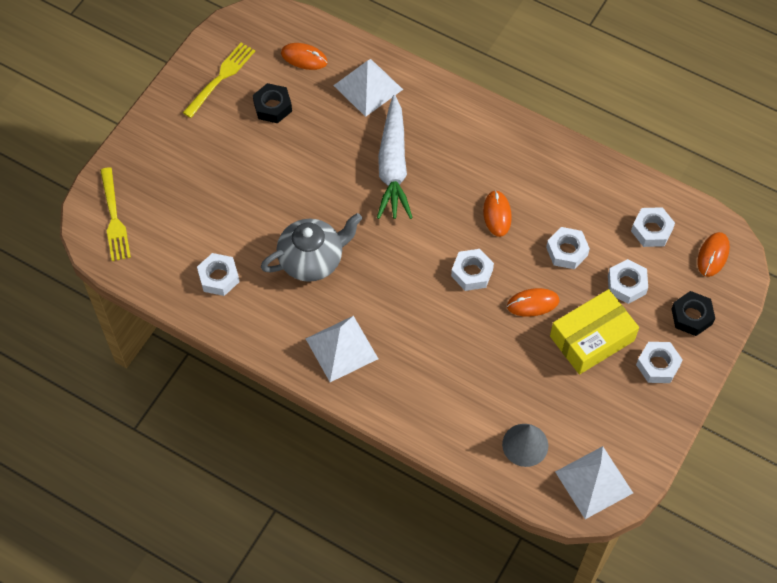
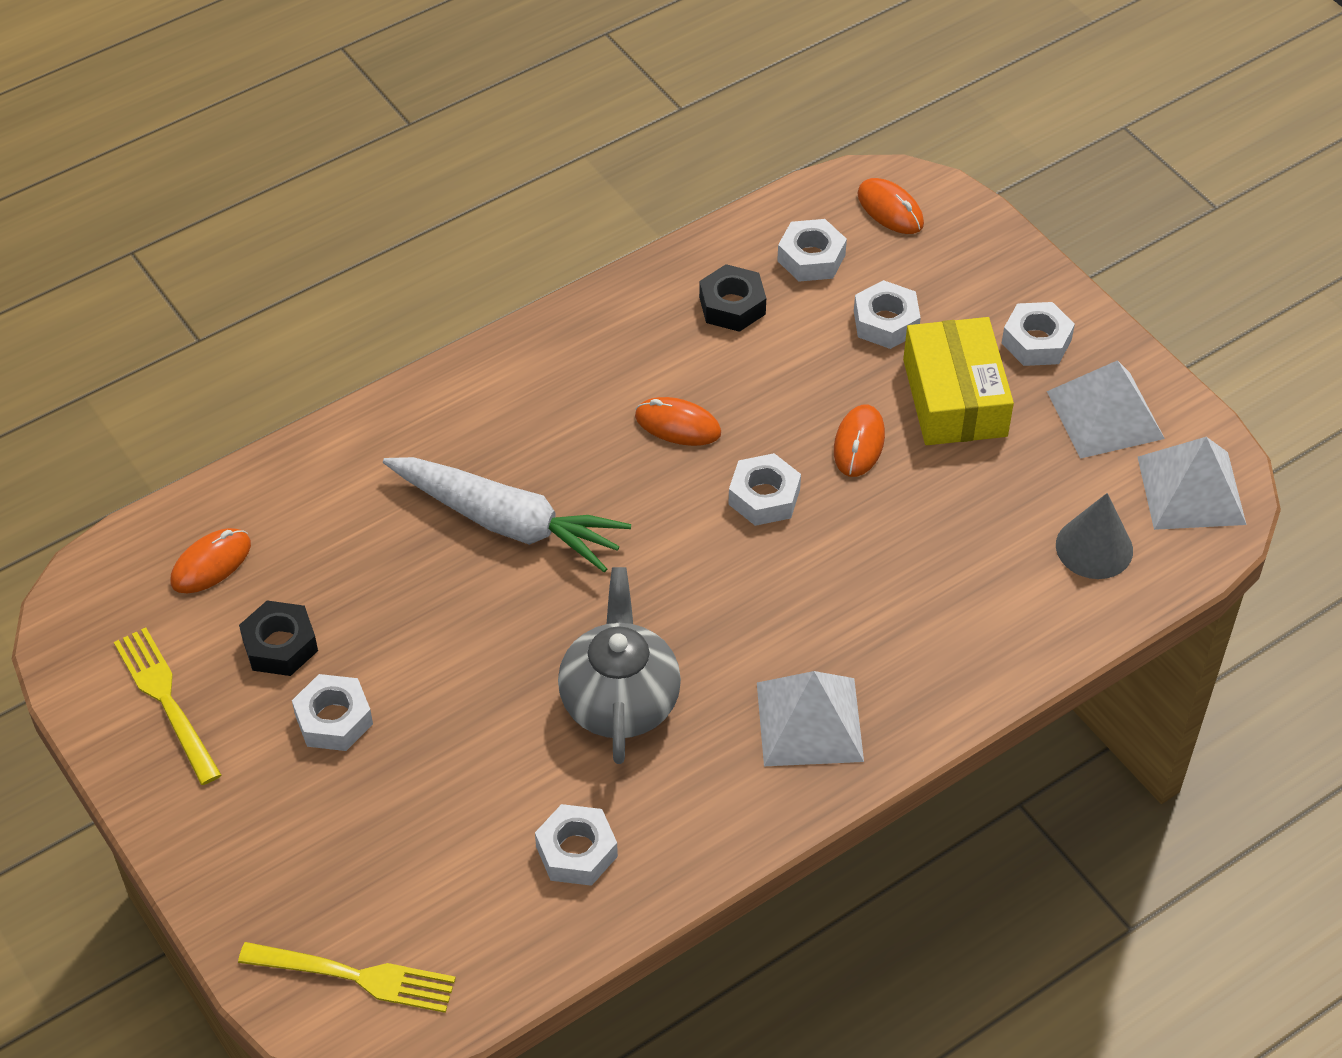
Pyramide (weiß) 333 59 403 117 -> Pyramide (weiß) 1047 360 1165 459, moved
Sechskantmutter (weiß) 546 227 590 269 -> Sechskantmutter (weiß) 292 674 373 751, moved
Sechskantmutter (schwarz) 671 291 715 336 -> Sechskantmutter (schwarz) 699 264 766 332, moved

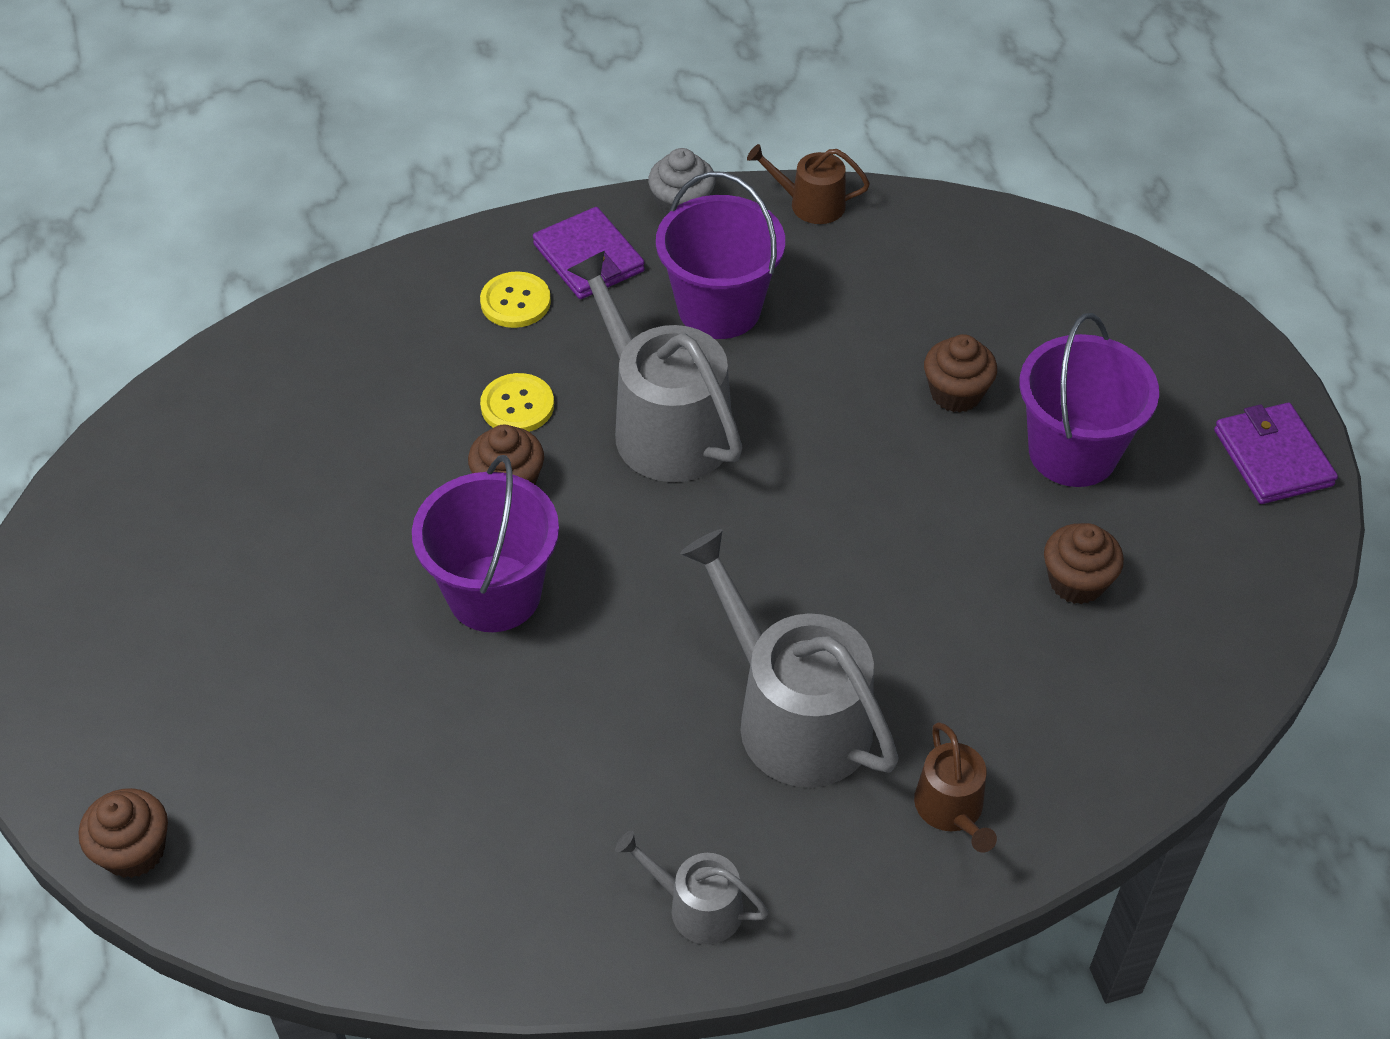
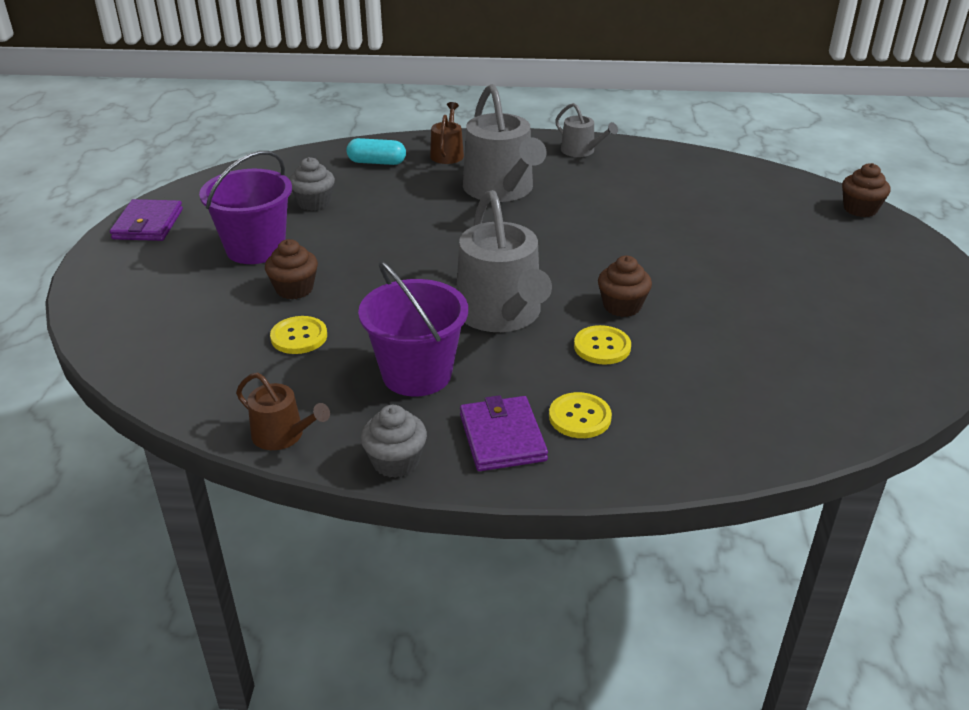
Eimer (lila) 412 455 559 632 -> none
Muffin (braun) 1044 523 1124 604 -> Muffin (grau) 289 157 335 211
none -> Knopf (gelb) 270 316 327 354
none -> Kapsel (türkis) 346 138 406 165

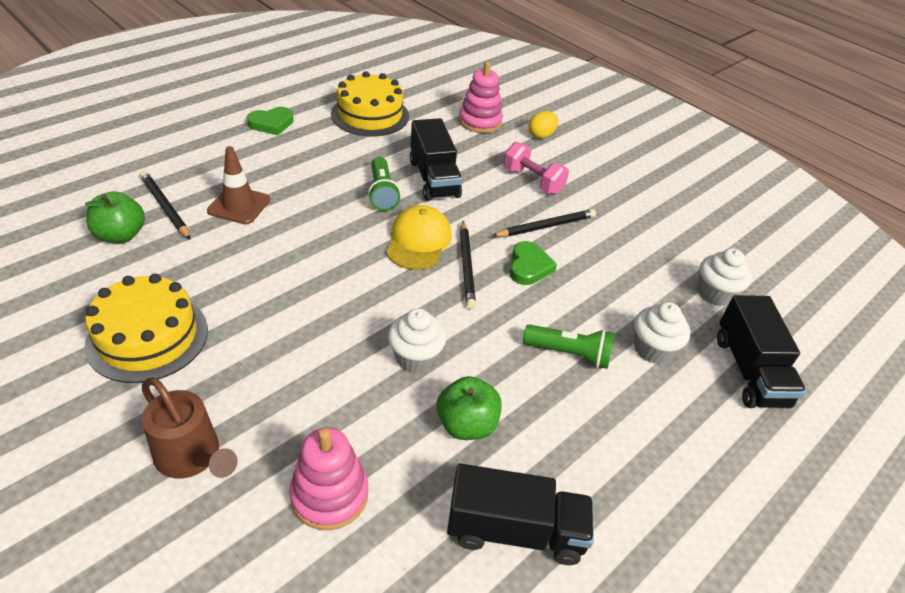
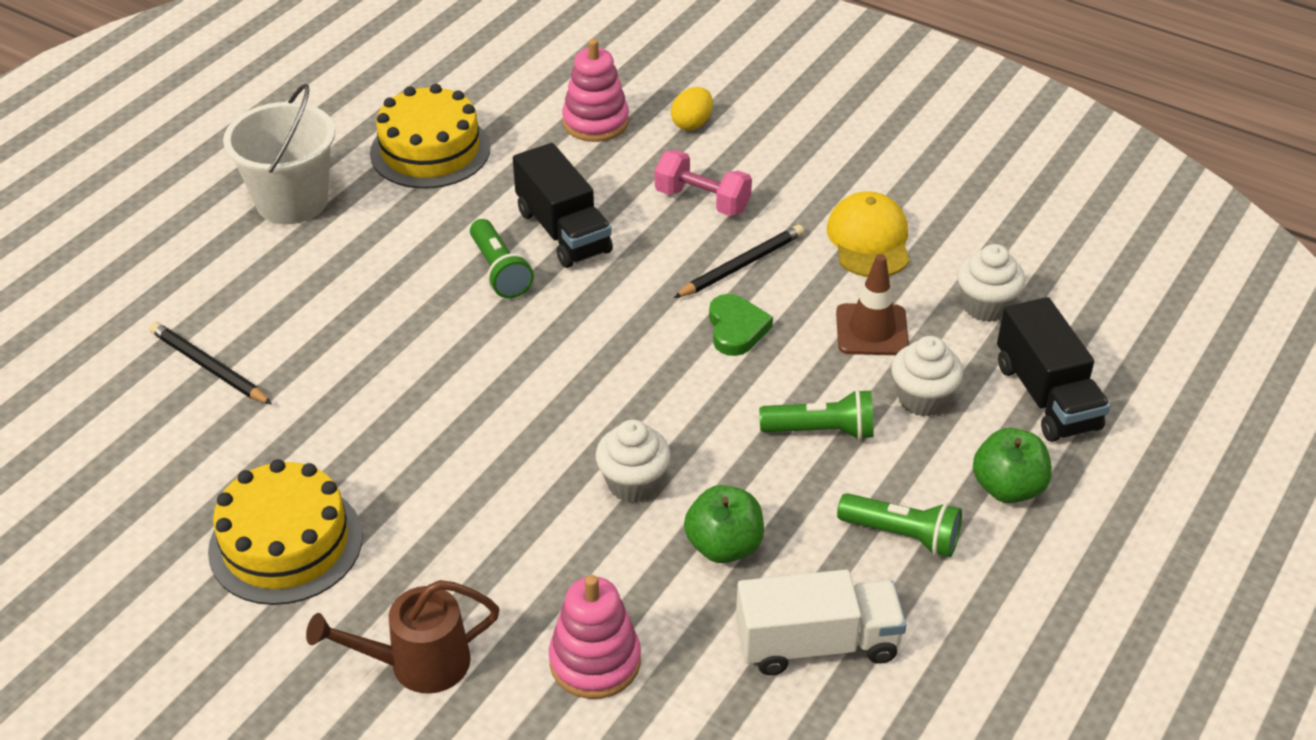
Apfel (grün) 85 191 145 243 -> Apfel (grün) 973 428 1052 503, moved
Gießkanne (braun) 142 378 238 478 -> Gießkanne (braun) 306 580 500 694, 135 degrees clockwise
Leitkegel (braun) 207 146 270 224 -> Leitkegel (braun) 836 254 909 355, moved
Herz (grün) 247 107 294 135 -> Eimer (weiß) 223 84 335 224
Kappe (gelb) 386 205 452 270 -> Kappe (gelb) 827 191 910 277, moved
Lastwagen (schwarz) 447 464 594 565 -> Lastwagen (weiß) 736 570 906 675
Bleistift (schwarz) 460 221 476 309 -> none
none -> Taschenlampe (grün) 837 493 962 557

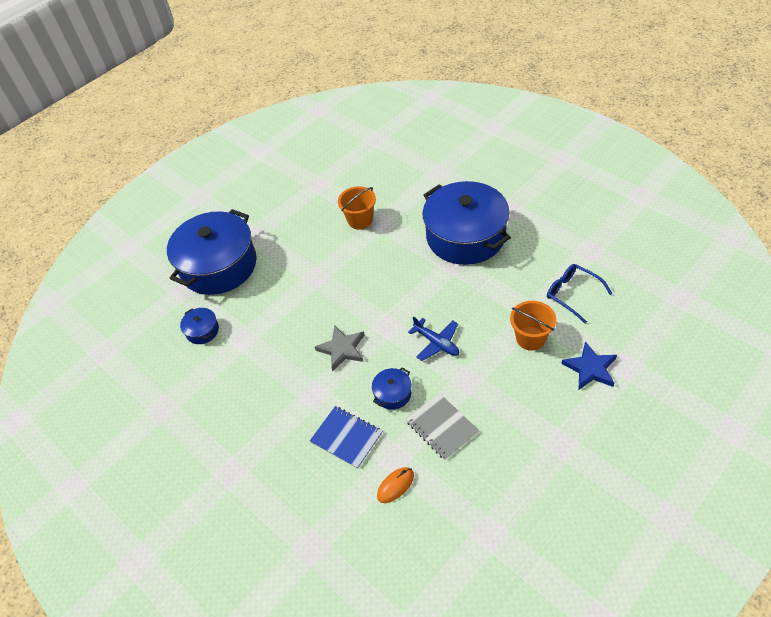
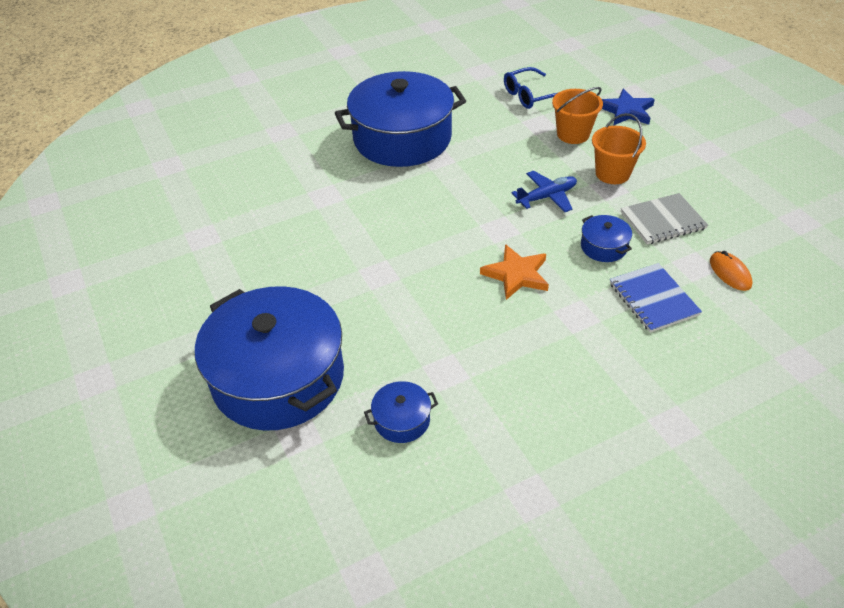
Notizbuch (blau) 310 406 382 469 -> Notizbuch (blau) 610 263 702 333, 75 degrees counterclockwise
Stern (grau) 315 325 365 371 -> Stern (orange) 480 244 549 300
Eimer (orange) 338 186 376 230 -> Eimer (orange) 592 113 646 184, moved

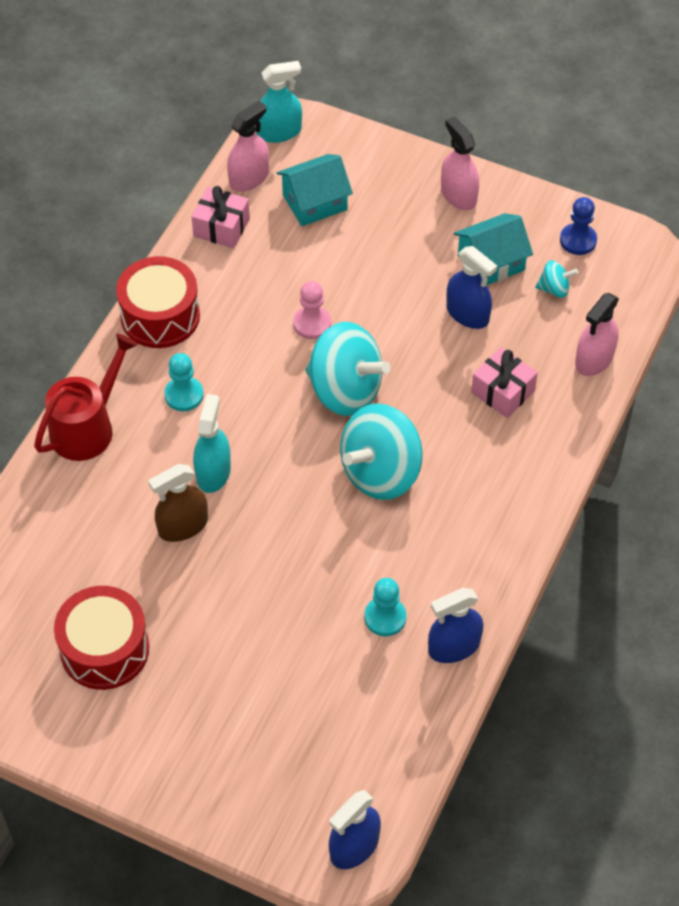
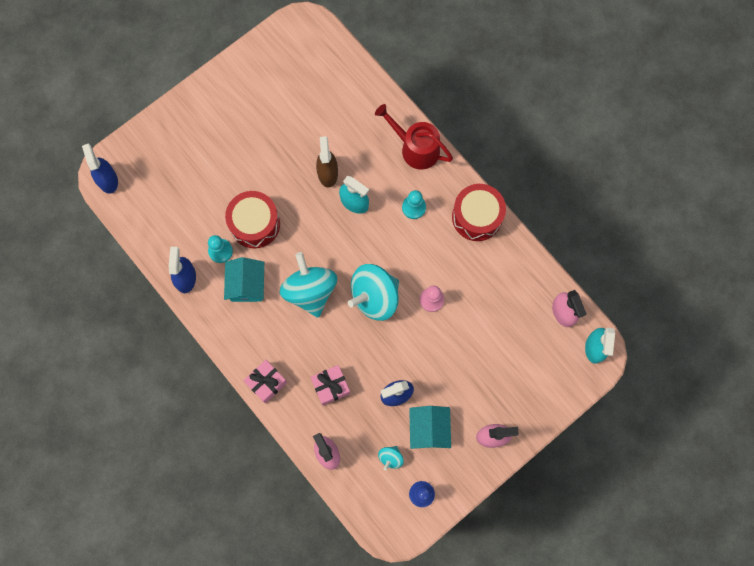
Gießkanne (rot) 34 334 138 461 -> Gießkanne (rot) 375 104 453 169, 150 degrees clockwise
Trommel (rot) 54 586 149 690 -> Trommel (rot) 225 191 280 248, moved
Geschenk (rosa) 191 186 250 248 -> Geschenk (rosa) 244 360 287 403, moved
Haus (türkis) 277 154 353 226 -> Haus (türkis) 224 257 264 302, moved

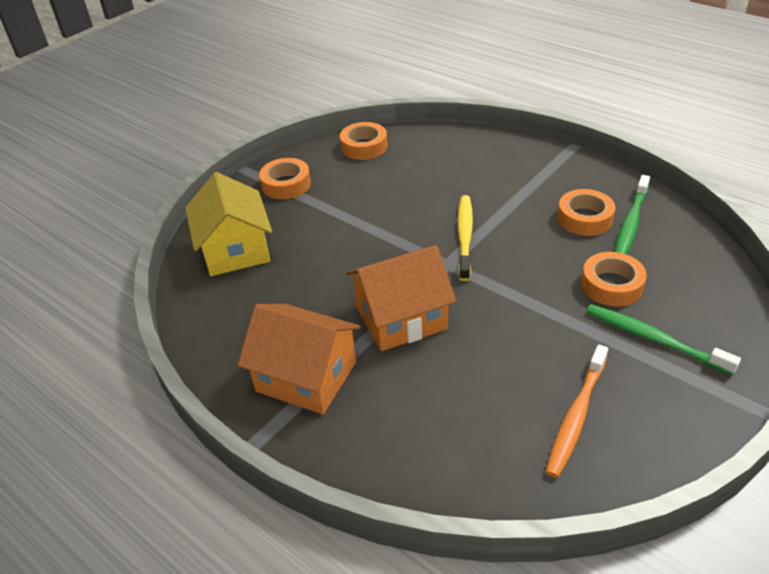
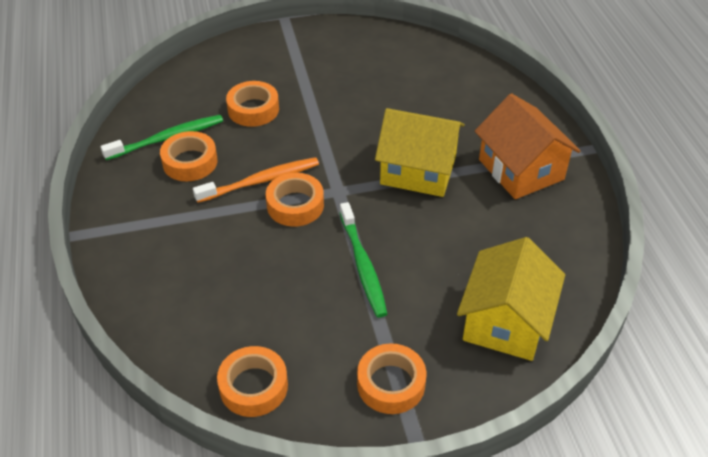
Haus (orange) 346 245 456 351 -> Haus (gelb) 375 108 465 197
Zahnbürste (gelb) 458 195 473 281 -> Klebeband (orange) 266 173 324 227
Zahnbürste (orange) 546 345 608 478 -> Zahnbürste (orange) 193 157 319 203, moved
Zahnbürste (grün) 586 304 741 375 -> Zahnbürste (grün) 340 202 387 318, moved

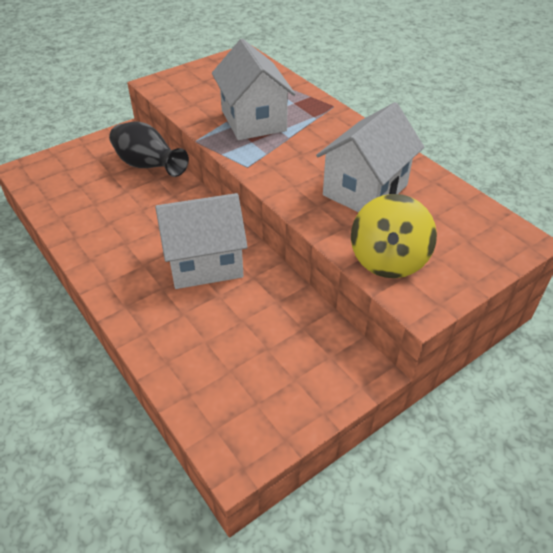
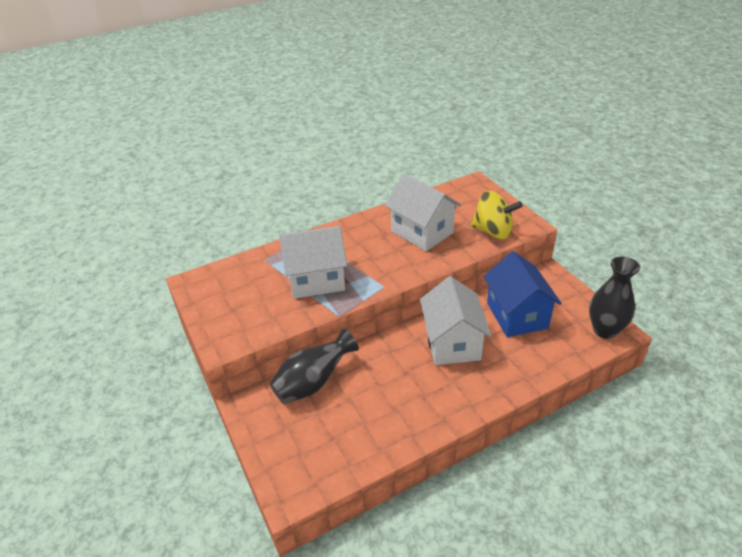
none -> Haus (blau) 484 251 562 337
none -> Vase (schwarz) 589 257 640 339

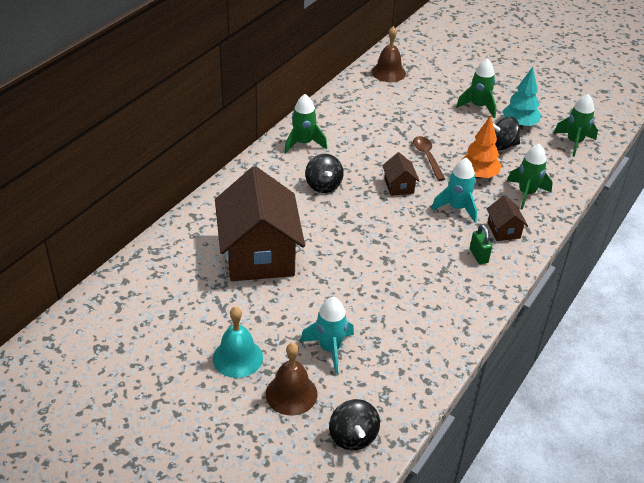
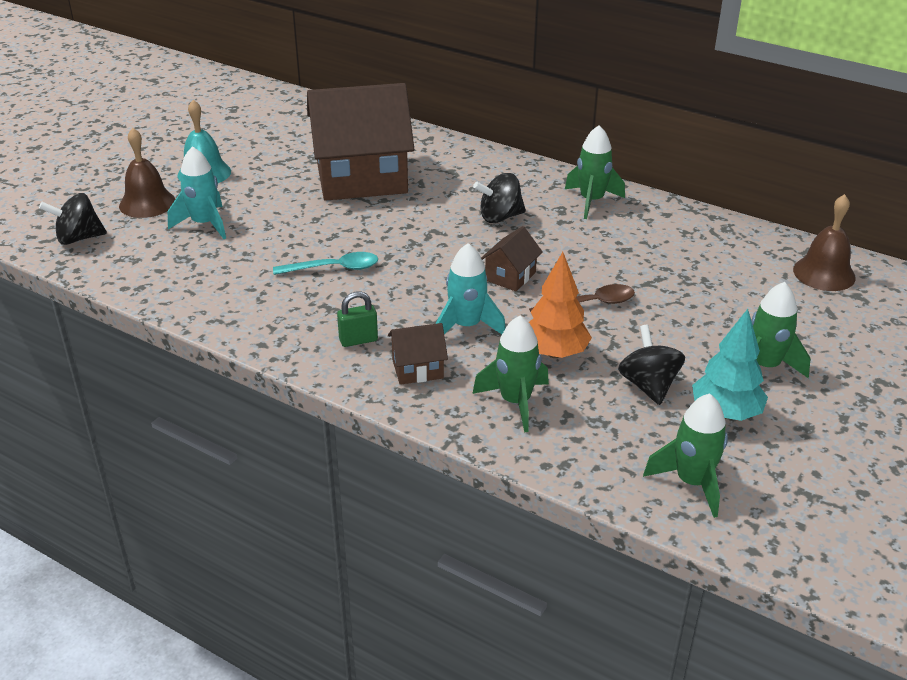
Haus (braun) 382 152 419 196 -> Haus (braun) 481 226 543 291, 45 degrees counterclockwise
none -> Löffel (türkis) 273 252 378 275

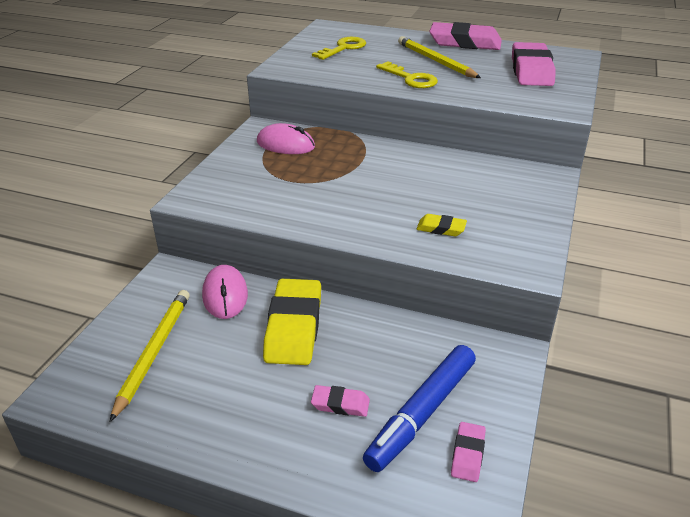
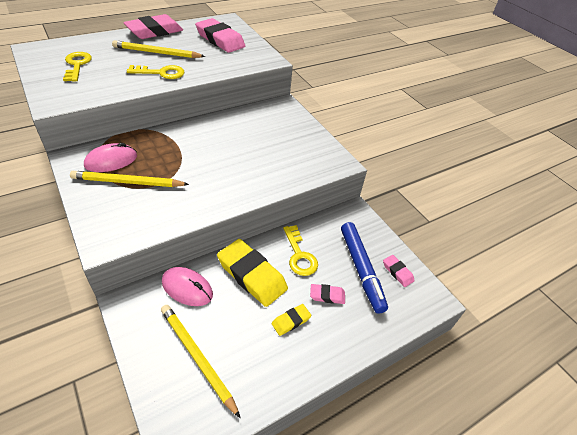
Radiergummi (rosa) 311 385 370 417 -> Radiergummi (rosa) 310 284 345 304, 45 degrees clockwise
Radiergummi (gelb) 417 214 467 236 -> Radiergummi (gelb) 272 304 311 336, moved
none -> Bleistift (gelb) 70 171 189 187
none -> Schlüssel (gelb) 283 225 318 276

